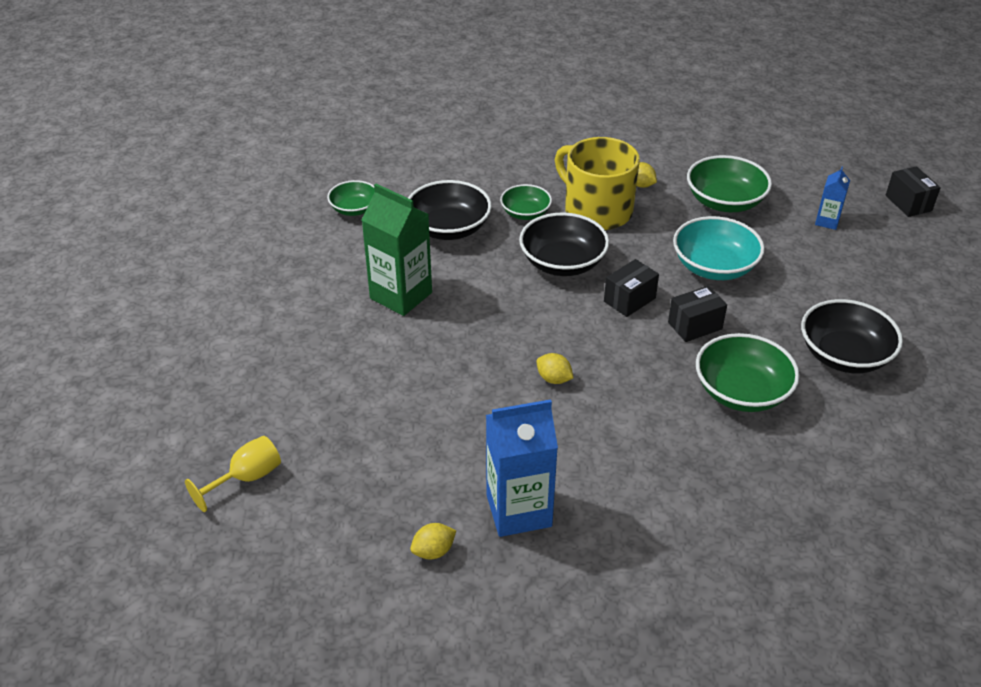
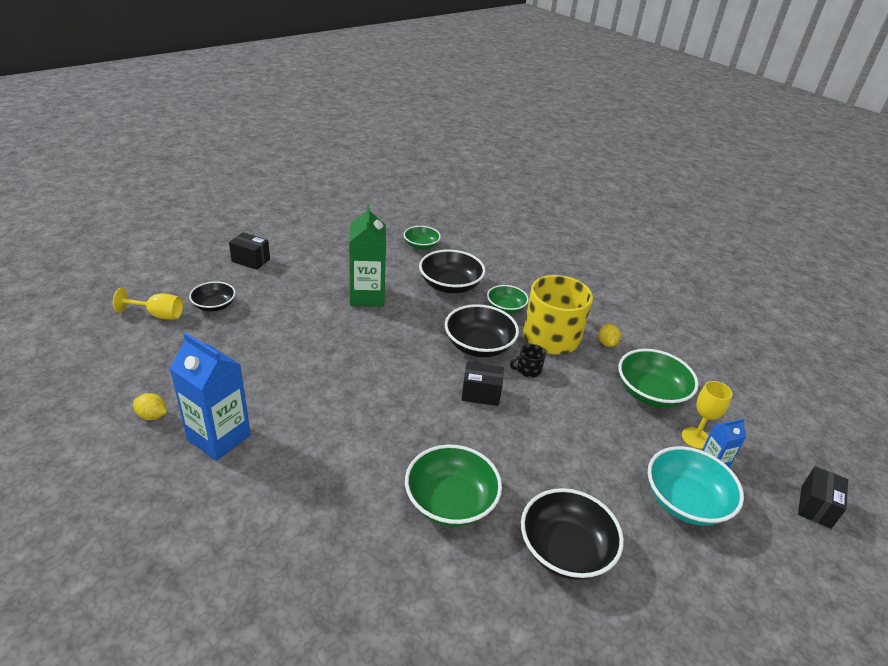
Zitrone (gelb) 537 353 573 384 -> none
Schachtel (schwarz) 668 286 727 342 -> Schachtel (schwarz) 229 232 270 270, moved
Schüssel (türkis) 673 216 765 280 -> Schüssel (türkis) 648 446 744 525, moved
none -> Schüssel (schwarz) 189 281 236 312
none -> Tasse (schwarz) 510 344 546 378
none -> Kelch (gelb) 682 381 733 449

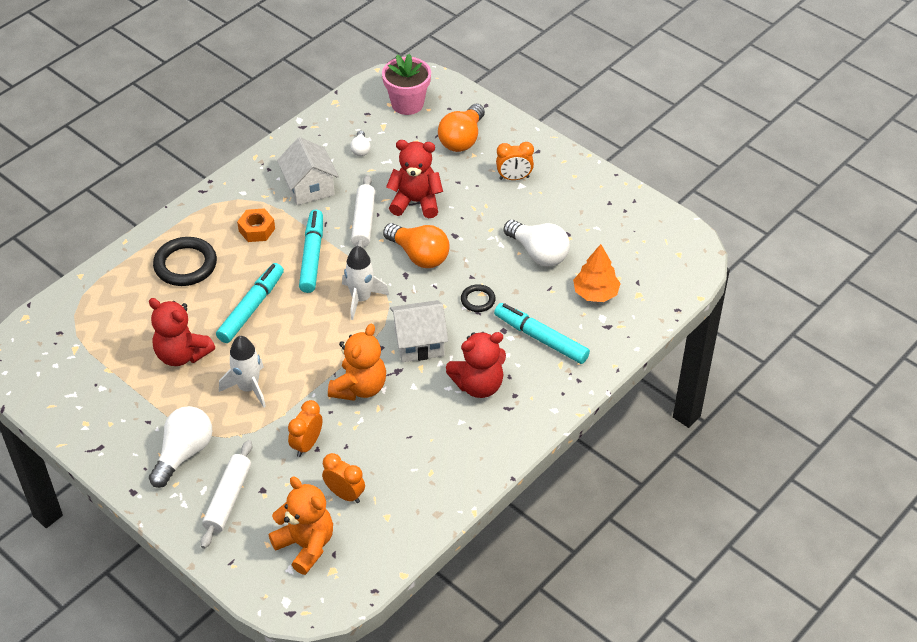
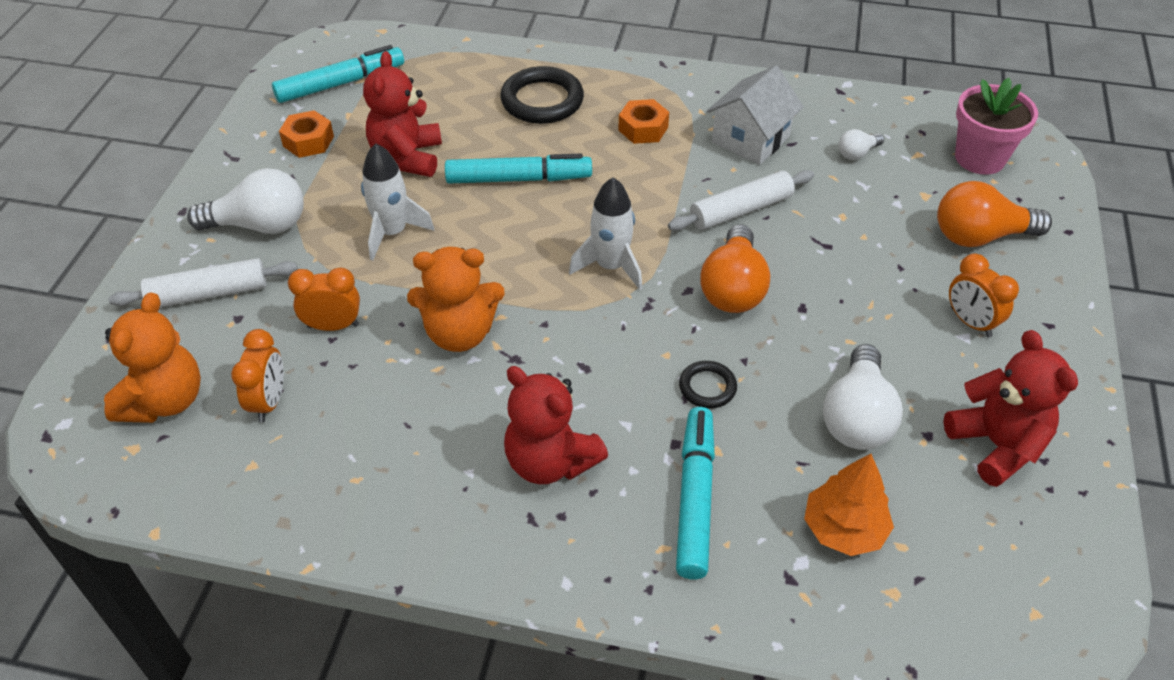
Filzstift (türkis) 299 210 323 293 -> Filzstift (türkis) 272 45 404 103, moved
Teddybär (rot) 386 140 443 218 -> Teddybär (rot) 943 330 1078 487, moved
Haus (weiß) 390 300 448 362 -> none
none -> Sechskantmutter (orange) 279 110 334 158

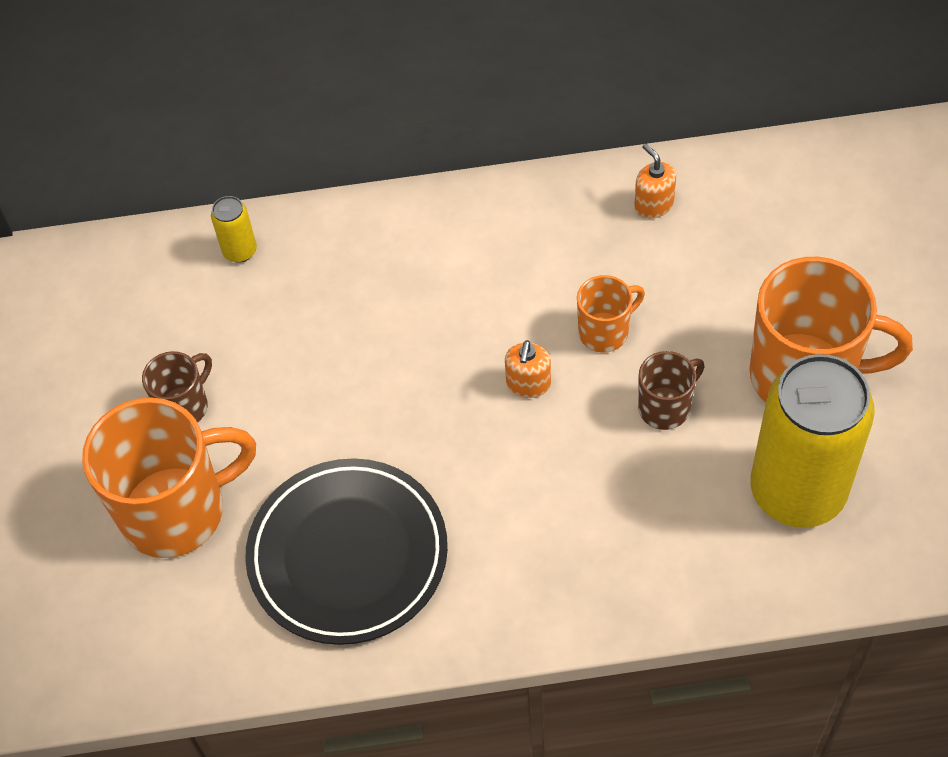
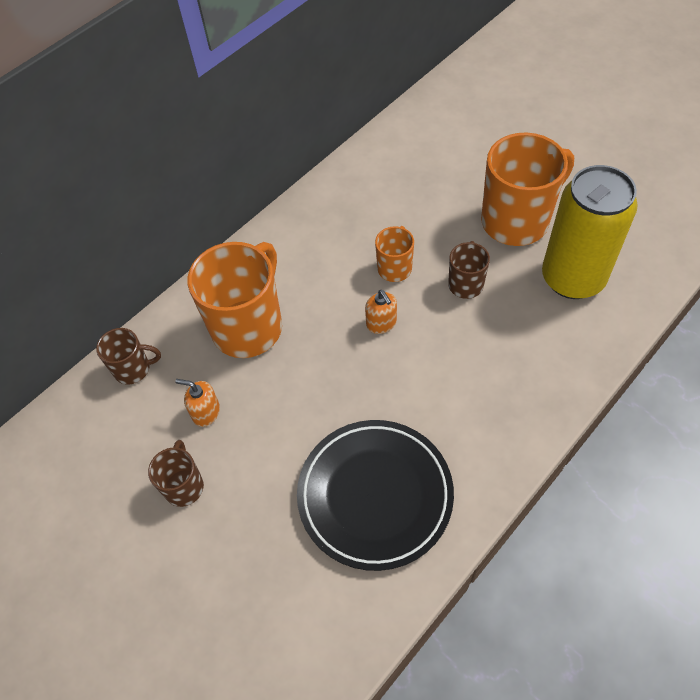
Tasse (orange) 82 397 256 558 -> Tasse (orange) 188 242 282 358, moved
Dose (gelb) 211 196 257 263 -> Tasse (braun) 96 328 161 384
Seifenspender (orange) 634 144 676 219 -> Seifenspender (orange) 175 379 220 427, moved

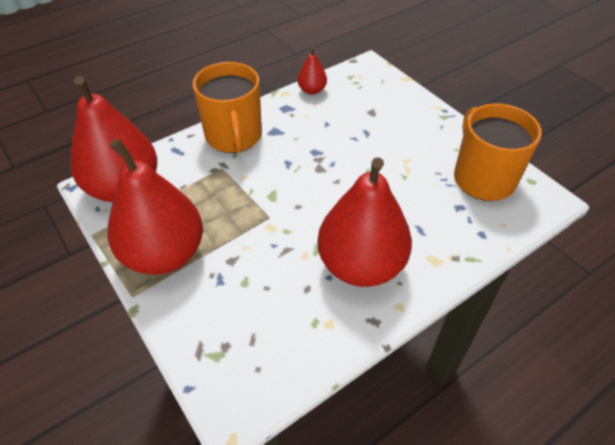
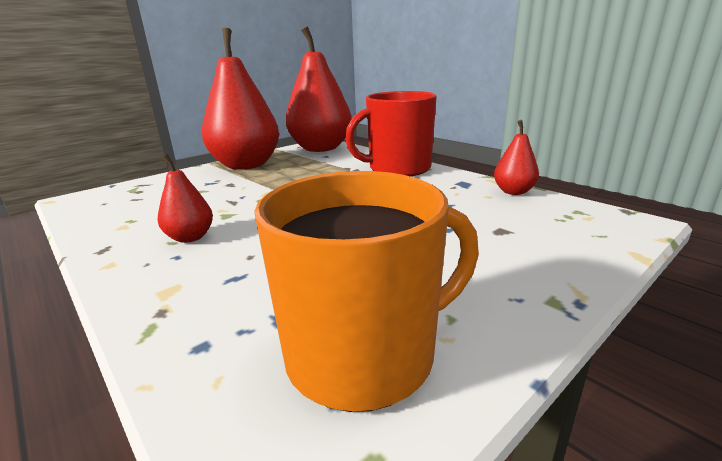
Tasse (orange) 193 62 262 153 -> Tasse (rot) 345 91 437 176
Birne (rot) 317 157 412 287 -> Birne (rot) 158 154 213 243, x0.44

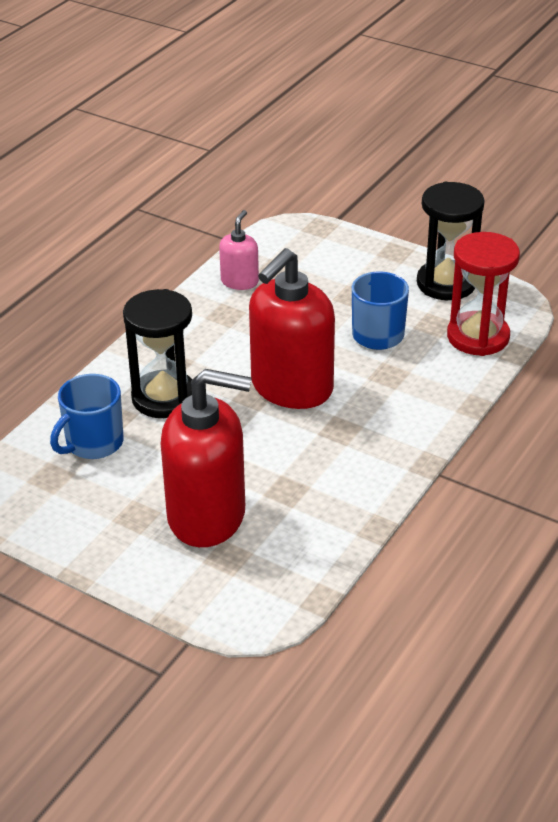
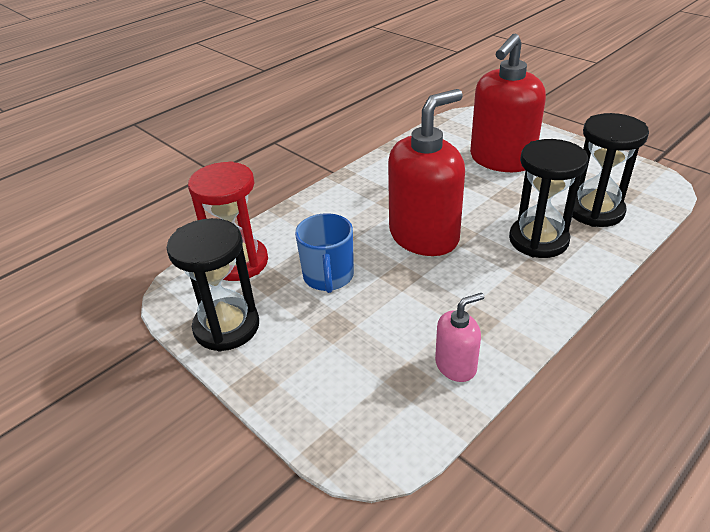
Tasse (blau) 50 374 123 459 -> Sanduhr (schwarz) 572 113 649 227
Seifenspender (rot) 161 369 252 547 -> Seifenspender (rot) 470 33 546 172, 75 degrees counterclockwise
Seifenspender (rosa) 219 210 259 290 -> Seifenspender (rosa) 435 293 484 382, 150 degrees counterclockwise

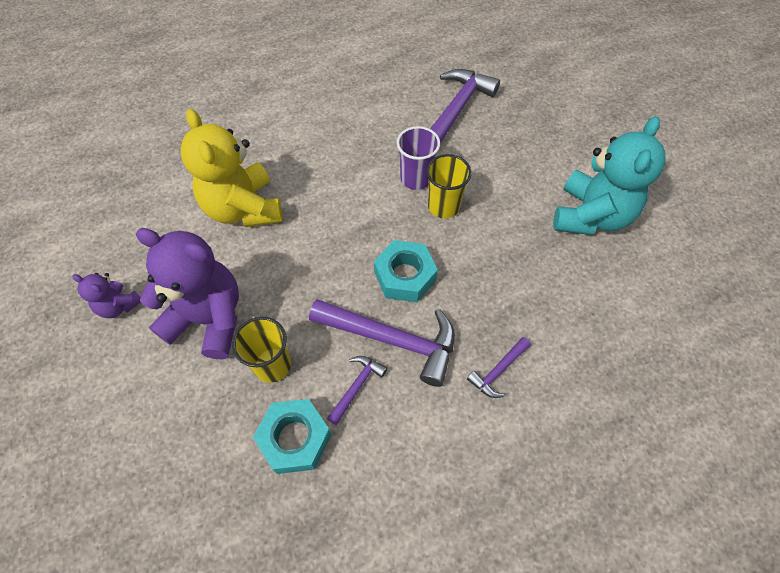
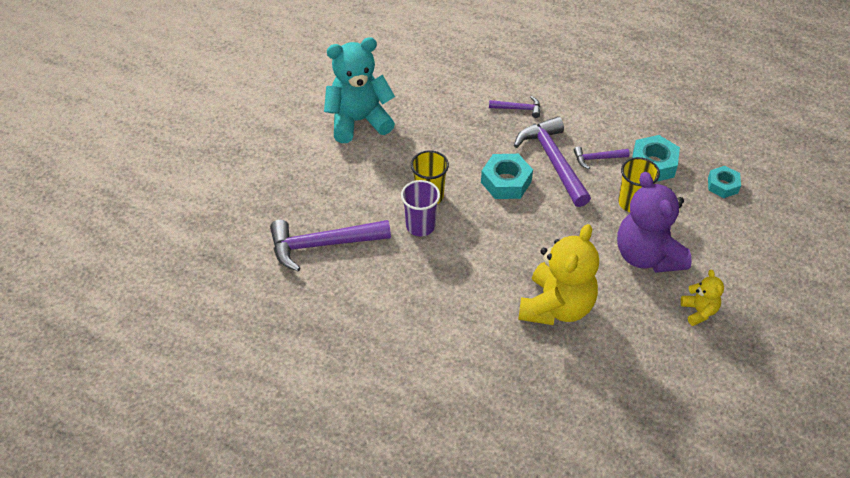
Teddybär (lila) 72 273 140 318 -> Teddybär (gelb) 681 270 724 326
none -> Sechskantmutter (türkis) 708 166 741 198

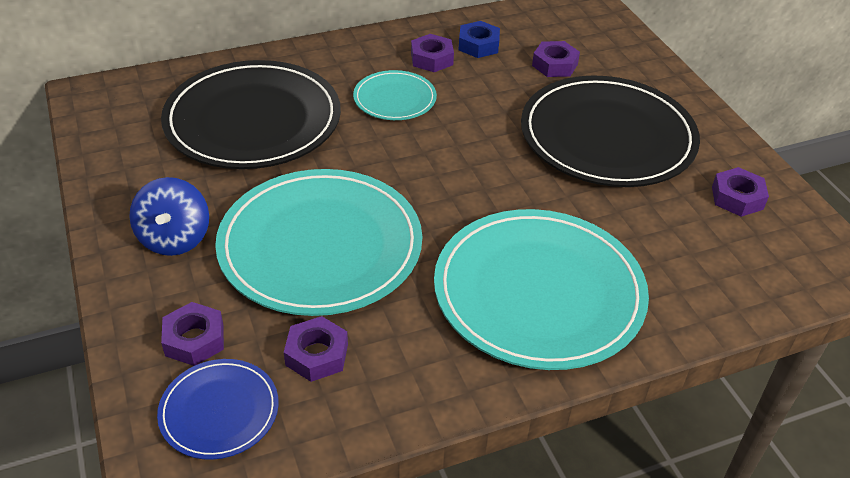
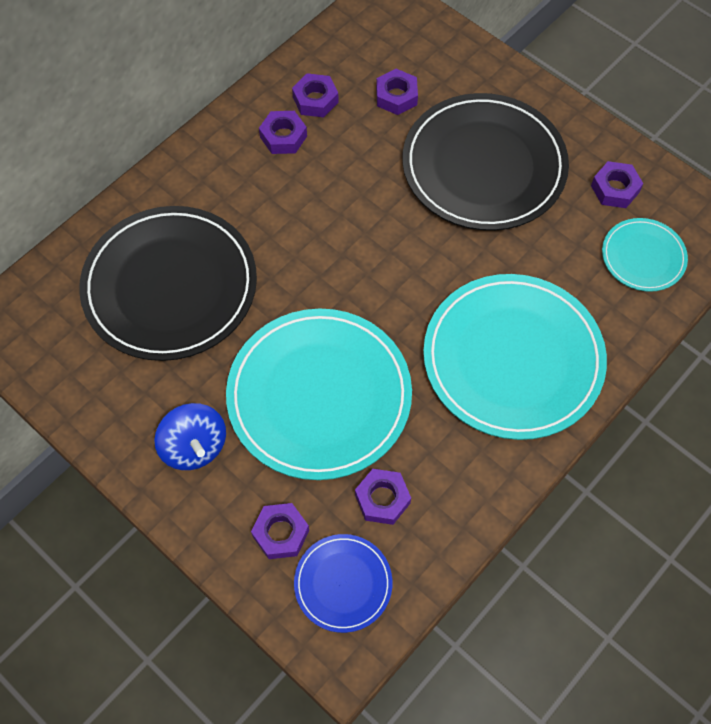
Teller (türkis) 353 70 437 120 -> Teller (türkis) 602 218 688 292, moved
Sechskantmutter (blau) 458 21 500 58 -> Sechskantmutter (lila) 292 73 339 117

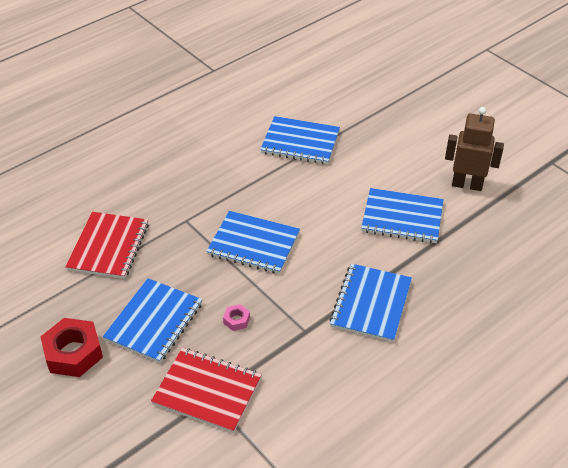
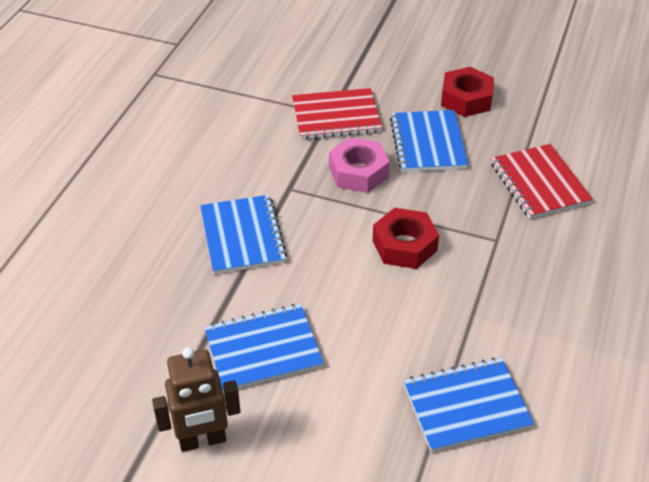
Notizbuch (blau) 206 211 300 274 -> Sechskantmutter (rot) 372 208 439 269
Sechskantmutter (rosa) 223 304 250 331 -> Sechskantmutter (rosa) 329 137 390 193, x2.16

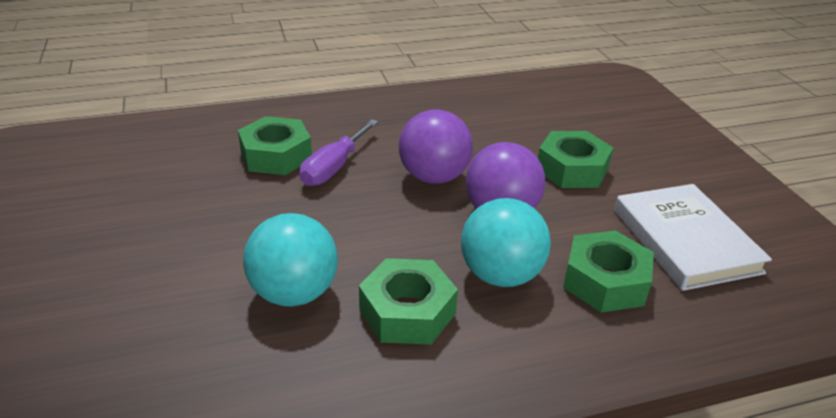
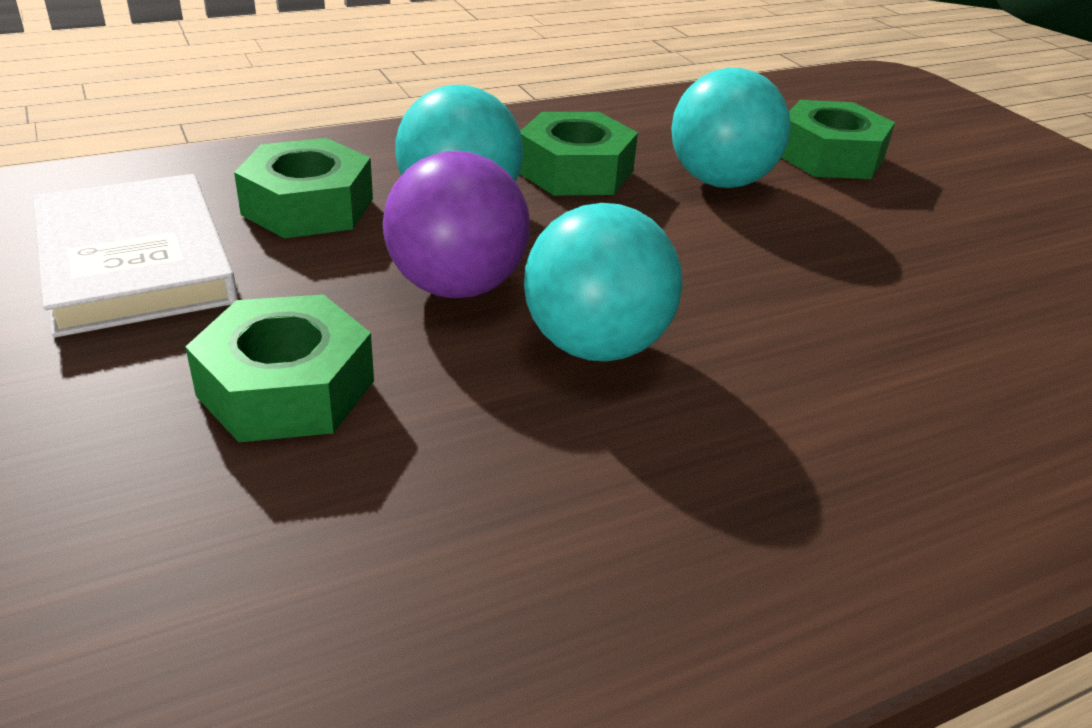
Sechskantmutter (grün) 238 116 312 175 -> Sechskantmutter (grün) 781 100 895 179, moved
Schraubenzieher (lila) 300 119 378 186 -> none
Ball (lila) 399 109 473 184 -> Ball (türkis) 524 203 683 362

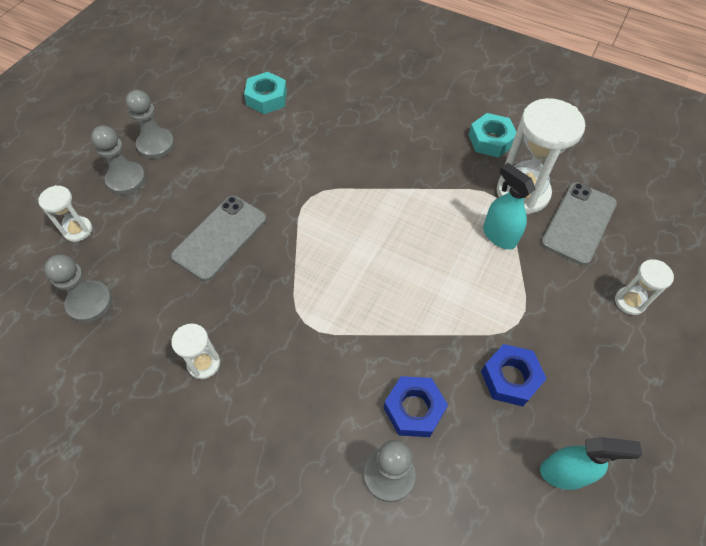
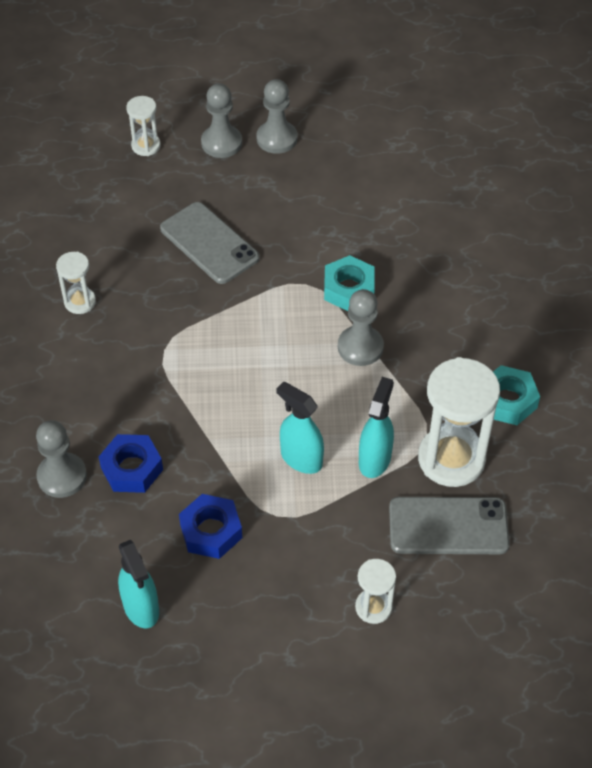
Bauer (grau) 44 254 112 322 -> Bauer (grau) 338 289 384 366, moved
Handy (grau) 171 196 267 281 -> Handy (grau) 160 202 259 284, 45 degrees clockwise
Sechskantmutter (türkis) 244 72 287 114 -> Sechskantmutter (türkis) 324 255 375 311, moved
none -> Sprühflasche (türkis) 276 382 324 474

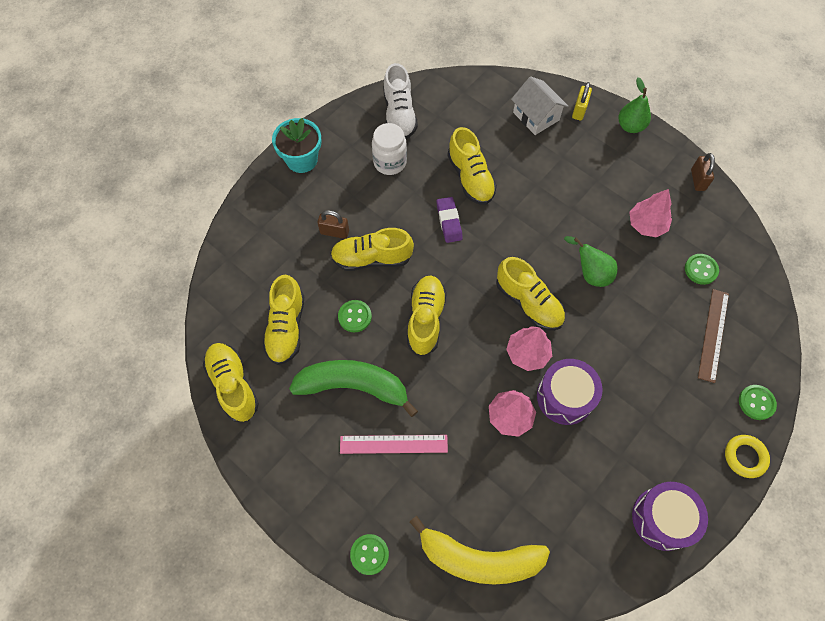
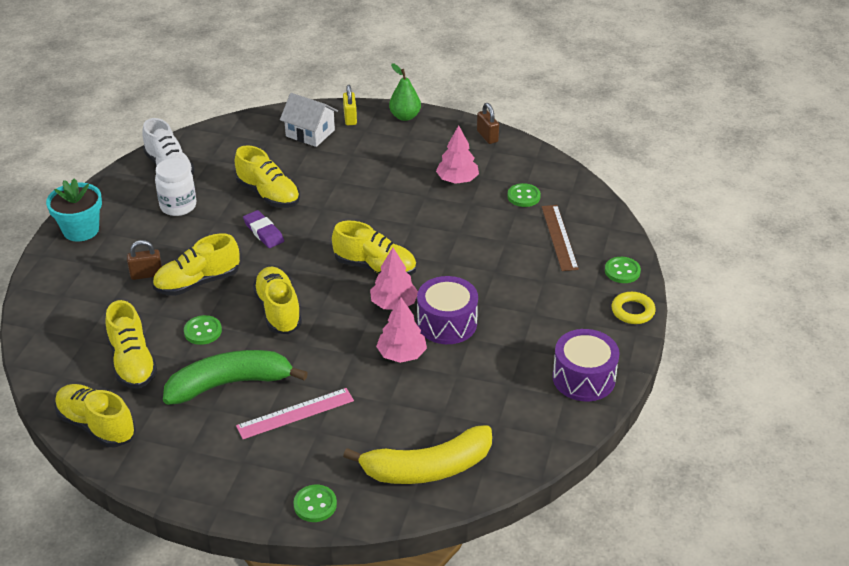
Birne (grün) 564 236 618 287 -> none

